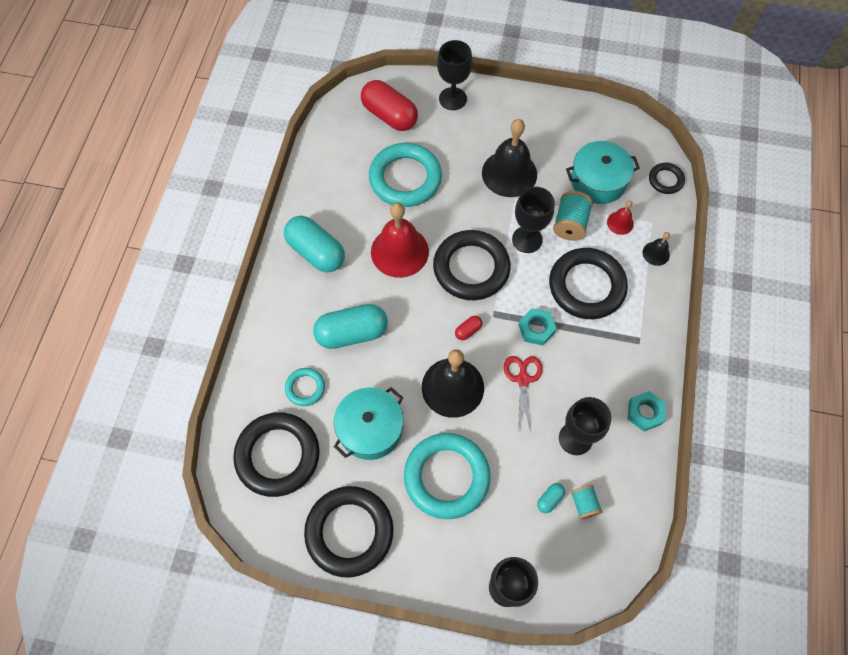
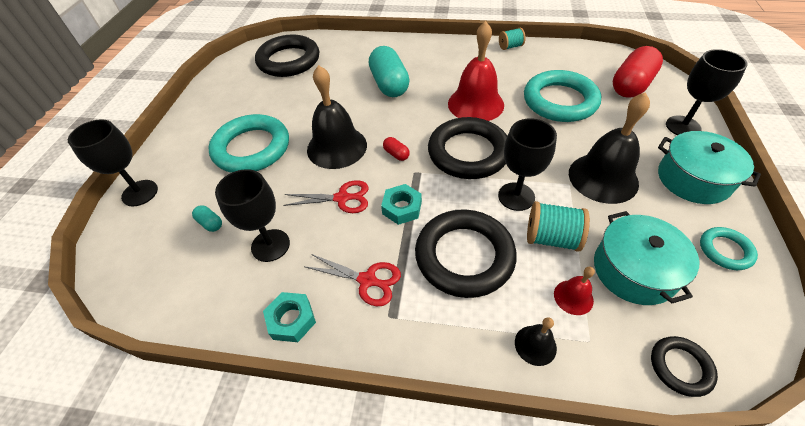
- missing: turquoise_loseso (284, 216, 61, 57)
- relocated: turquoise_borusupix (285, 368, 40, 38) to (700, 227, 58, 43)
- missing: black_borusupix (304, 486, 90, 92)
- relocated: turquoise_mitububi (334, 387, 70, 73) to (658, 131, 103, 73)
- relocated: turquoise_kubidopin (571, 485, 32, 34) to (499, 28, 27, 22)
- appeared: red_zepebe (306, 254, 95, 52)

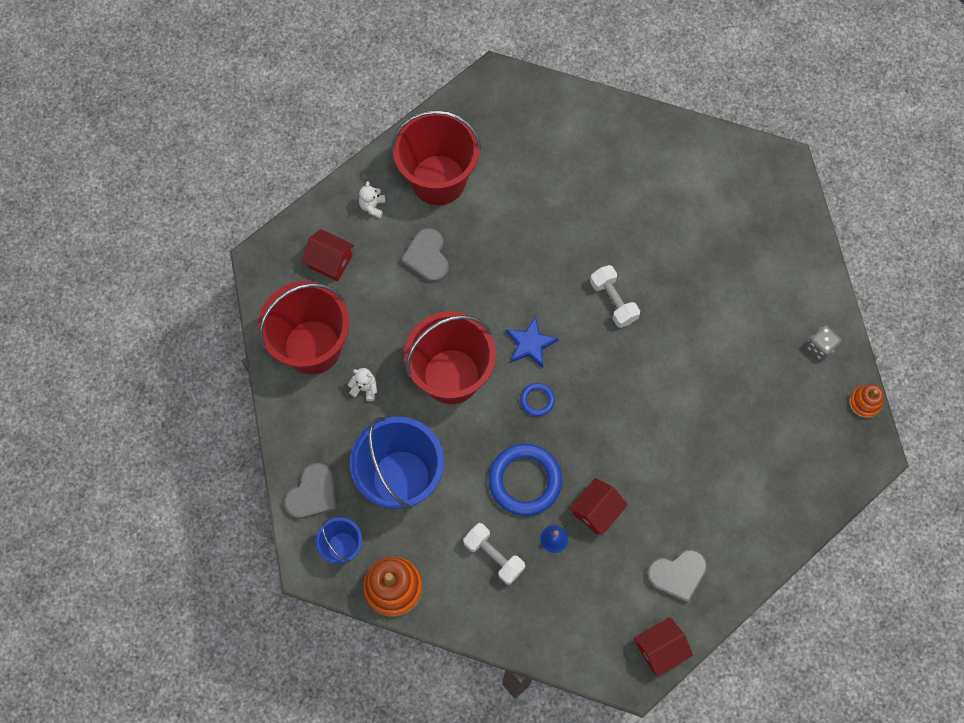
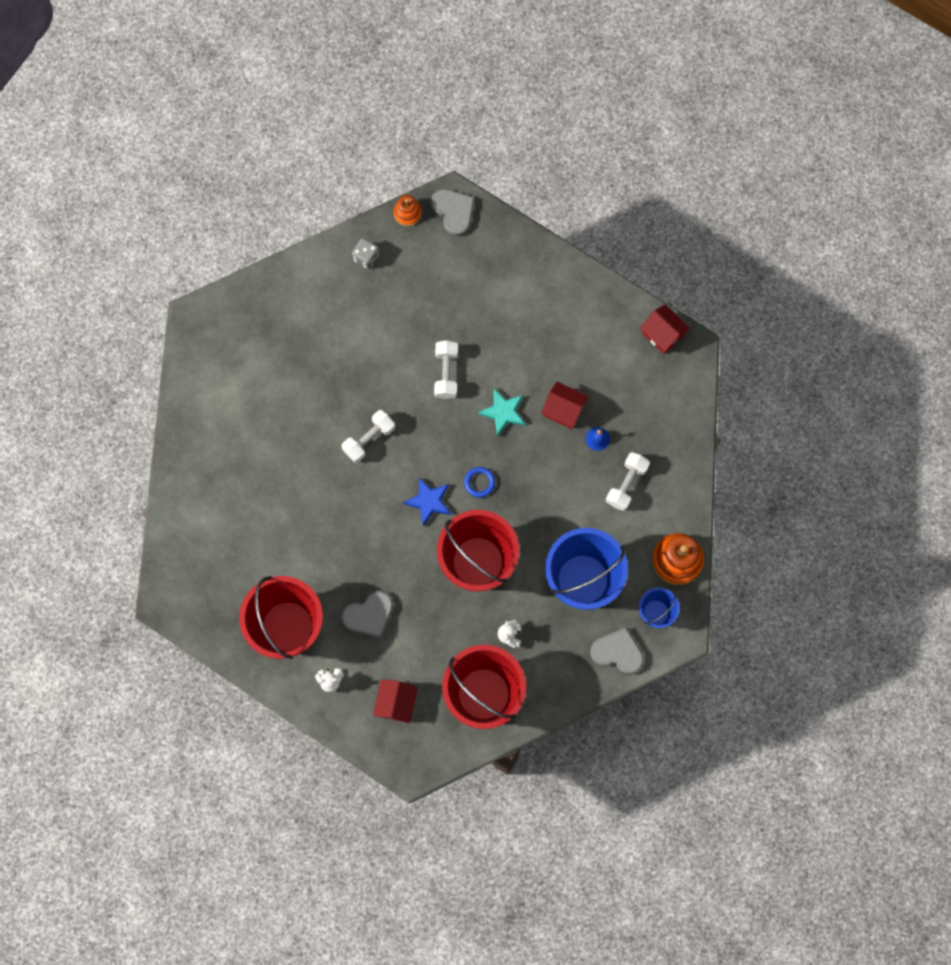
- missing: blue_borusupix (489, 444, 73, 72)
- relocated: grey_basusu (646, 549, 61, 54) to (431, 189, 44, 47)
- appeared: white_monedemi (434, 340, 24, 59)
- appeared: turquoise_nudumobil (478, 388, 48, 49)

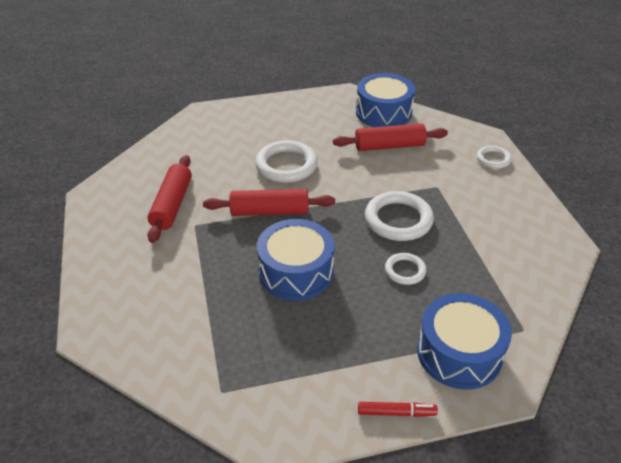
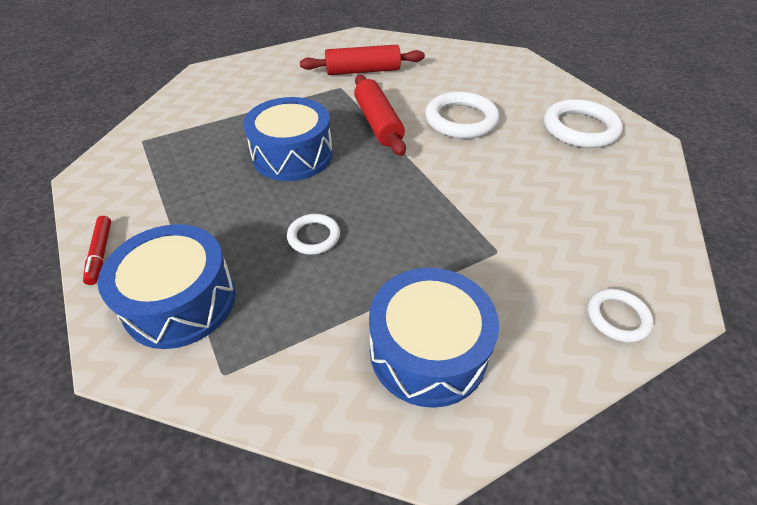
- missing: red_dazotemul (333, 124, 115, 27)
- relocated: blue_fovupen (356, 73, 59, 54) to (369, 268, 130, 140)
- relocated: white_borusupix (365, 191, 69, 50) to (544, 99, 79, 49)

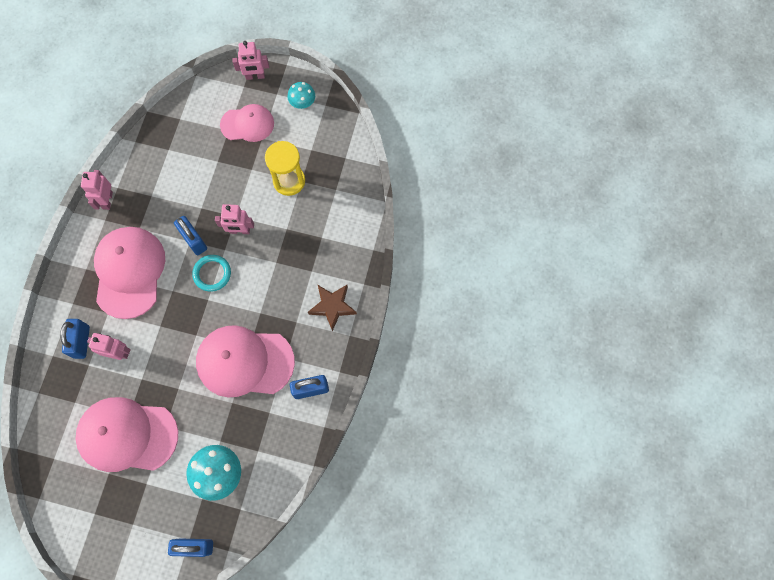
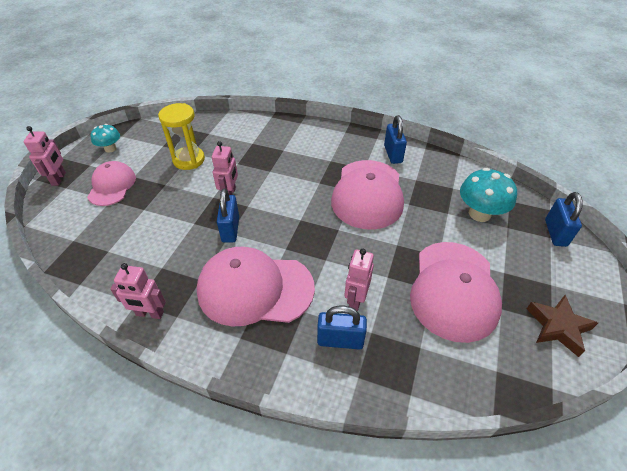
- spun: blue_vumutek (174, 216, 33, 39) = (217, 188, 22, 55) 60 degrees counterclockwise
- missing: turquoise_borusupix (192, 255, 39, 37)
- relocated: brown_nudumobil (308, 285, 49, 46) to (527, 295, 71, 62)

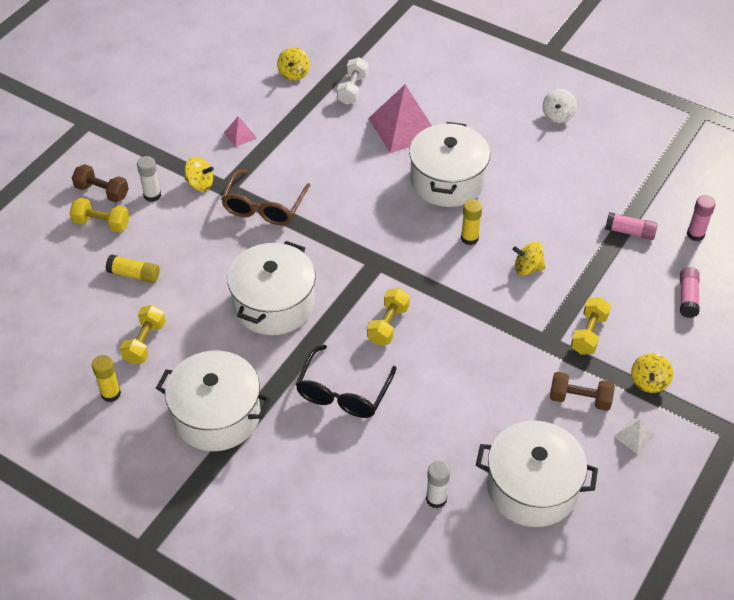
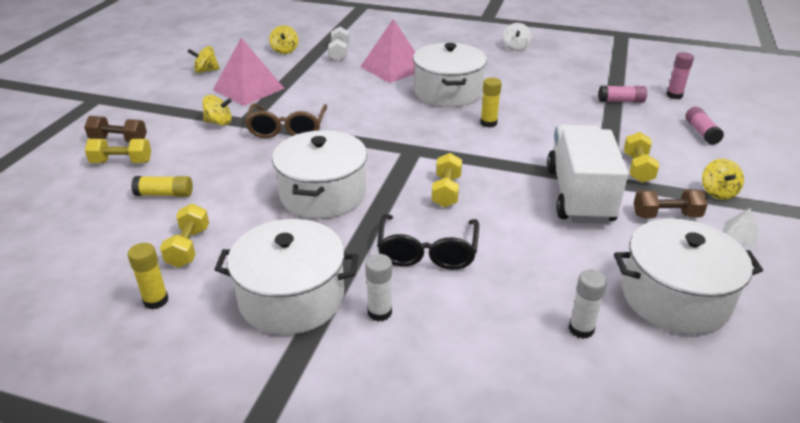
- relocated: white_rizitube (137, 156, 24, 46) to (365, 254, 27, 67)
- size: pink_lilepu (224, 116, 33, 31) = (213, 38, 72, 68) x2.21
- relocated: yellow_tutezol (513, 242, 32, 33) to (187, 46, 33, 27)
- appeared: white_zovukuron (547, 124, 81, 99)

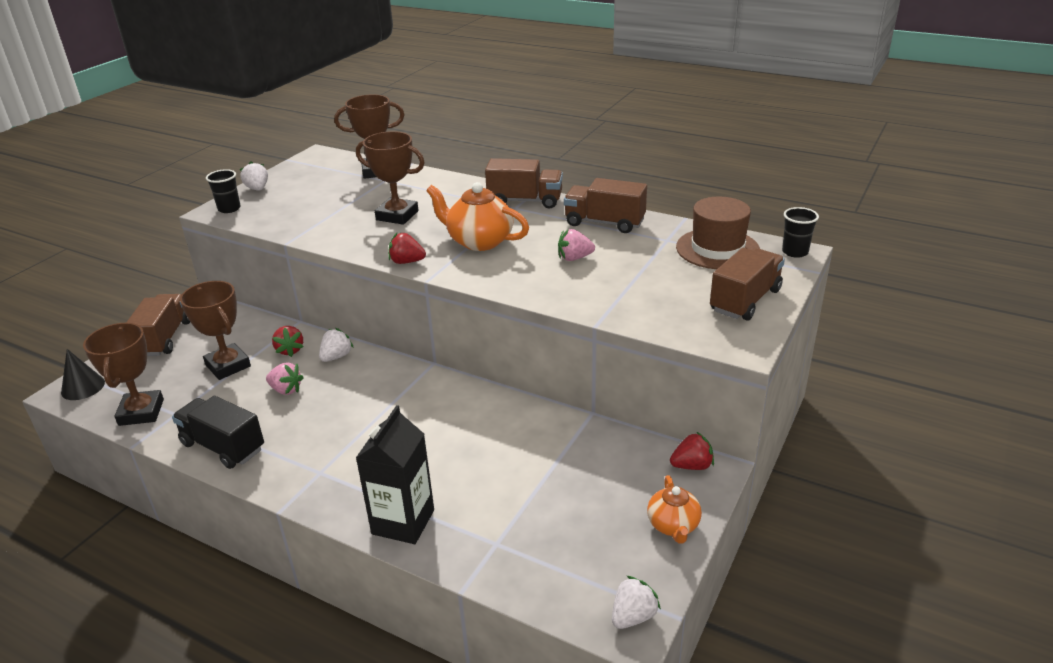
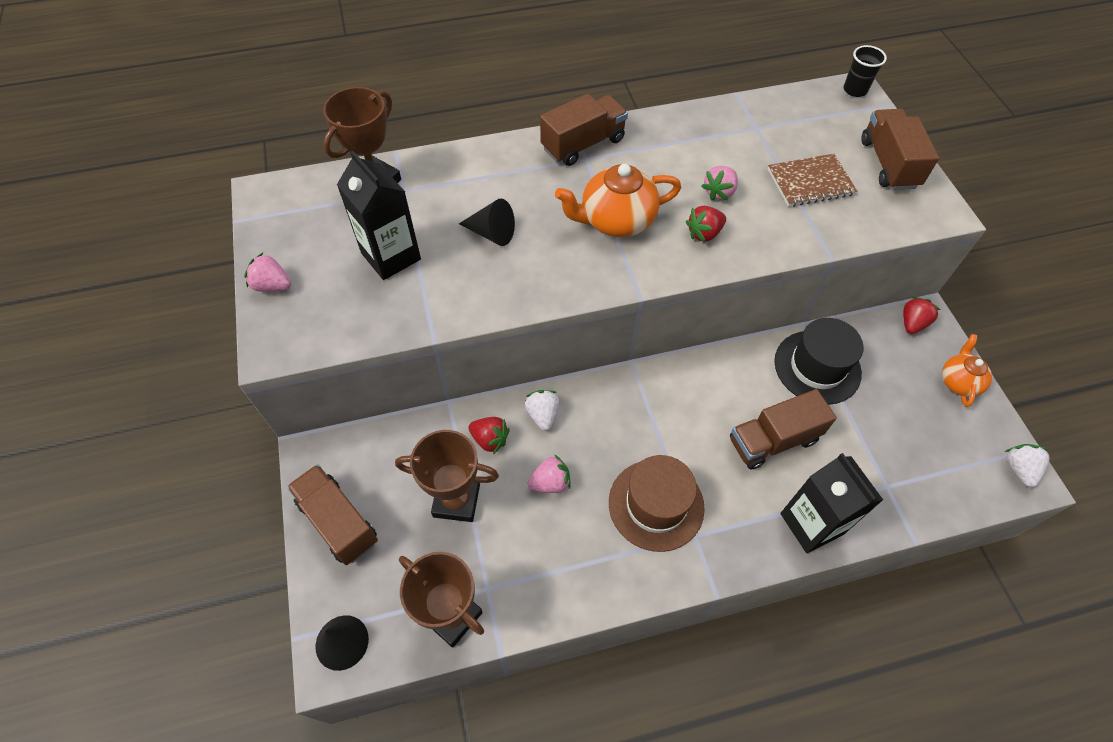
- missing: black_zovukuron (172, 396, 92, 73)
- missing: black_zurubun (206, 169, 35, 44)
- colour: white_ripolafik (239, 161, 29, 30) to pink_ripolafik (244, 253, 47, 39)
- exchanged: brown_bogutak (356, 131, 69, 94) to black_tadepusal (459, 199, 56, 47)
- relocated: red_ripolafik (388, 233, 38, 31) to (686, 206, 40, 37)
- relocated: brown_zovukuron (564, 178, 83, 55) to (730, 389, 107, 81)
- spun: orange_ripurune (647, 475, 55, 69) = (942, 334, 50, 73) 120 degrees counterclockwise
- relocated: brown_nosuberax (676, 197, 84, 72) to (609, 455, 96, 97)
- appeared: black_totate (337, 150, 84, 130)
- appeared: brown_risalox (768, 154, 89, 53)
- appeared: black_nosuberax (774, 318, 89, 87)

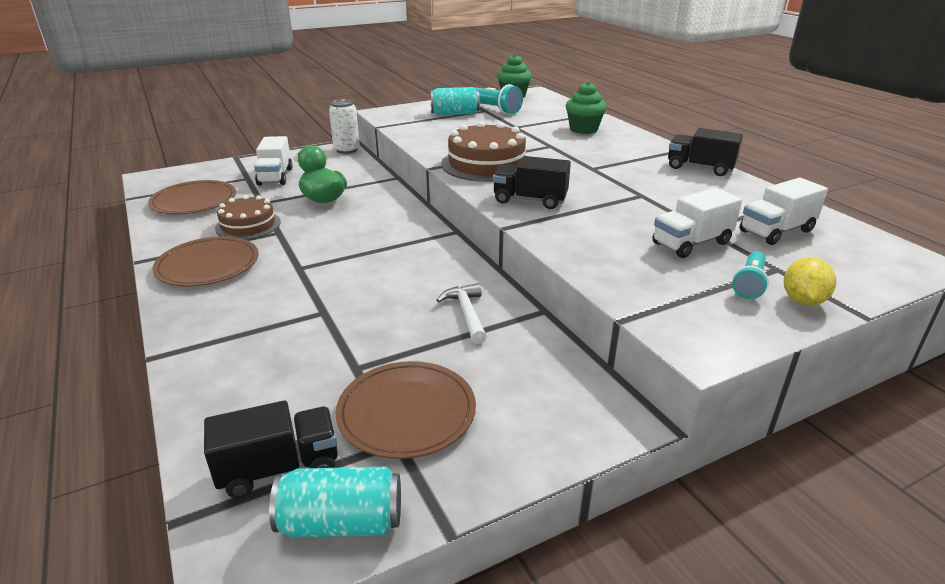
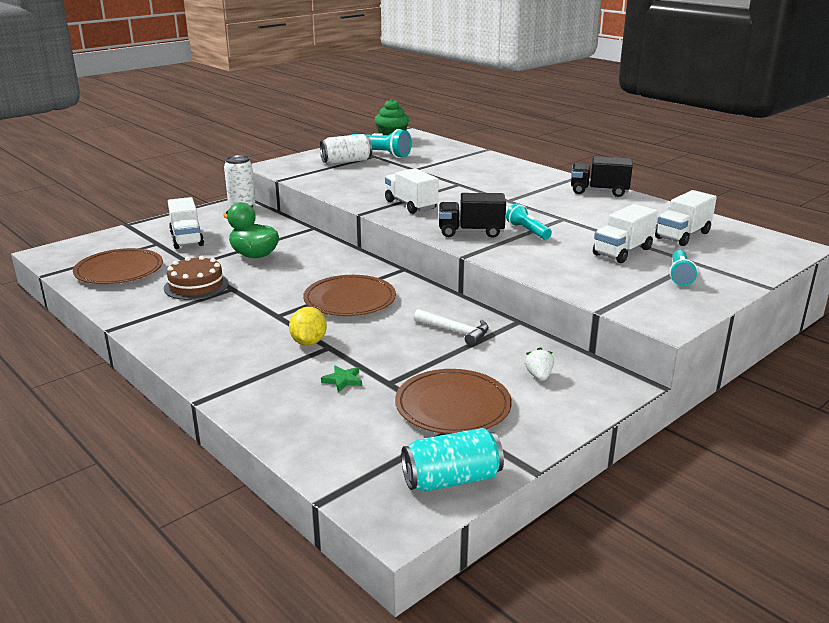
- relocated: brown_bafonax (152, 236, 106, 50) to (303, 275, 93, 41)
- missing: black_zovukuron (204, 400, 134, 98)
- colour: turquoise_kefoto (430, 87, 50, 28) to white_kefoto (320, 134, 52, 30)
- spun: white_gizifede (436, 283, 51, 61) = (414, 309, 75, 37) 150 degrees clockwise
- exchanged: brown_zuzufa (441, 121, 85, 61) to white_zovukuron (385, 168, 54, 46)
- missing: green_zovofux (566, 82, 41, 52)
- relocated: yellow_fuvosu (784, 257, 52, 49) to (289, 307, 38, 39)
- appeared: green_nudumobil (321, 366, 41, 26)
- appeared: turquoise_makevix (506, 203, 46, 36)
- appeared: white_ripolafik (525, 347, 29, 34)

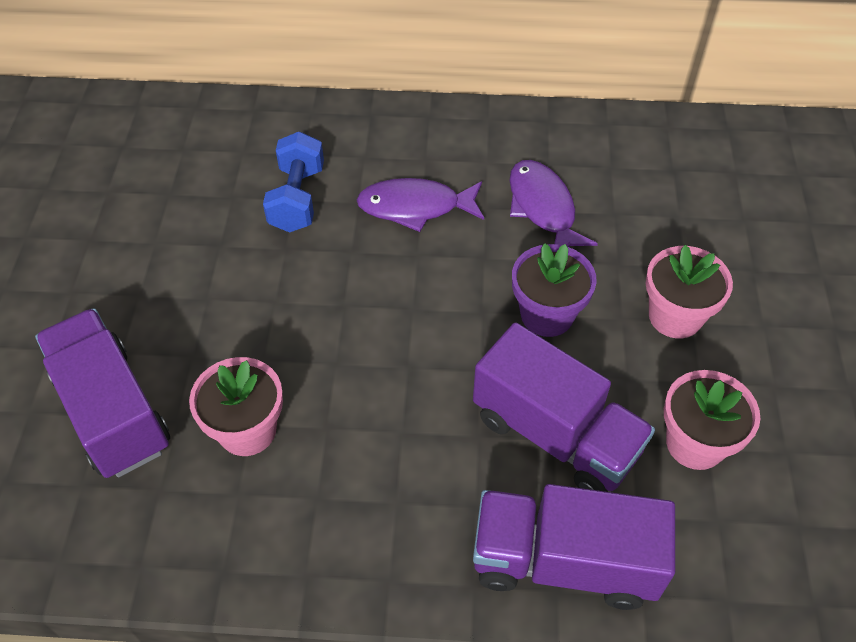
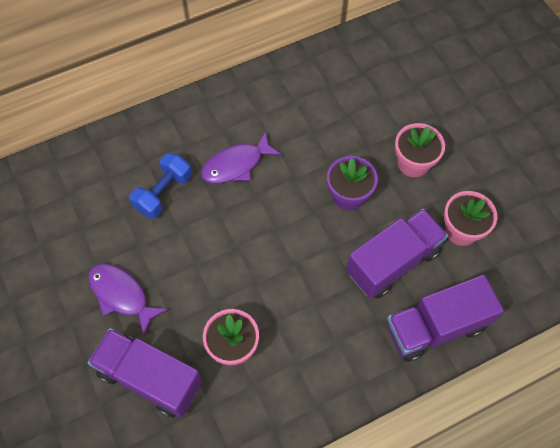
- spun: blue_monedemi (263, 131, 61, 102) = (129, 153, 63, 66) 60 degrees clockwise
- spun: purple_zovukuron (473, 322, 182, 170) = (346, 209, 102, 90) 45 degrees counterclockwise
- relocated: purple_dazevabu (509, 160, 89, 87) to (88, 263, 80, 73)

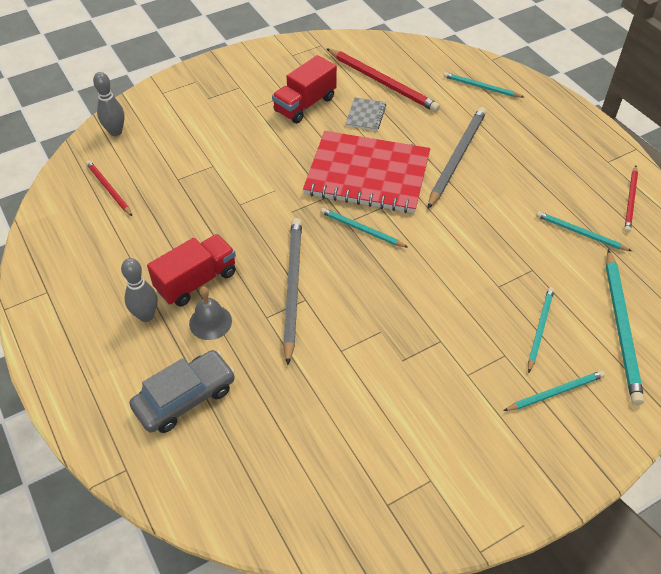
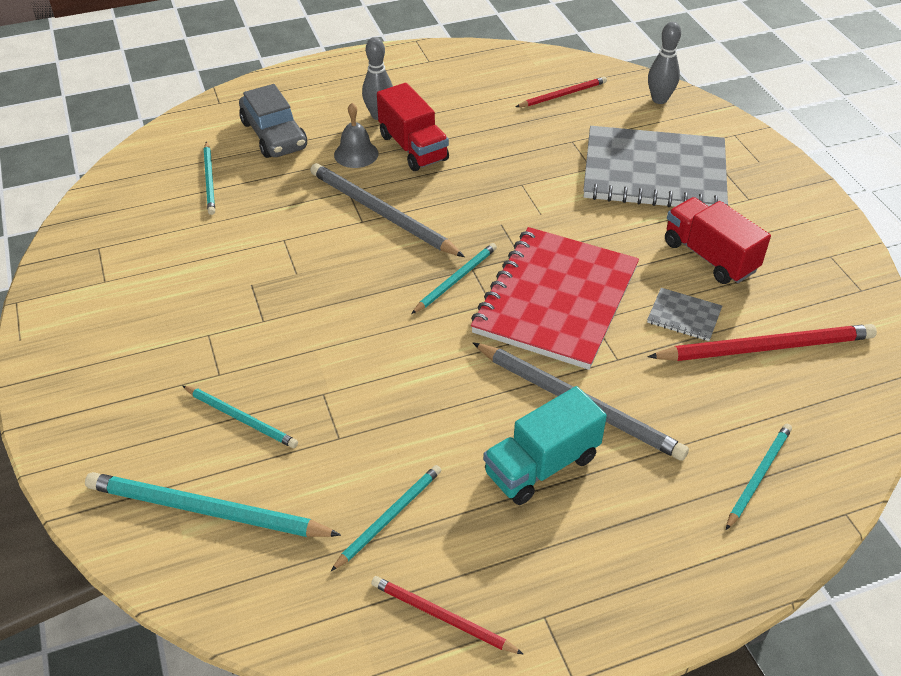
- spun: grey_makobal (283, 218, 19, 147) = (310, 163, 155, 94) 150 degrees counterclockwise
- spun: red_makobal (326, 48, 114, 64) = (648, 324, 229, 37) 150 degrees counterclockwise
- relocated: turquoise_makobal (503, 371, 102, 40) to (204, 141, 11, 74)
- appeared: turquoise_zovukuron (483, 386, 124, 119)
- appeared: grey_risalox (583, 126, 145, 81)

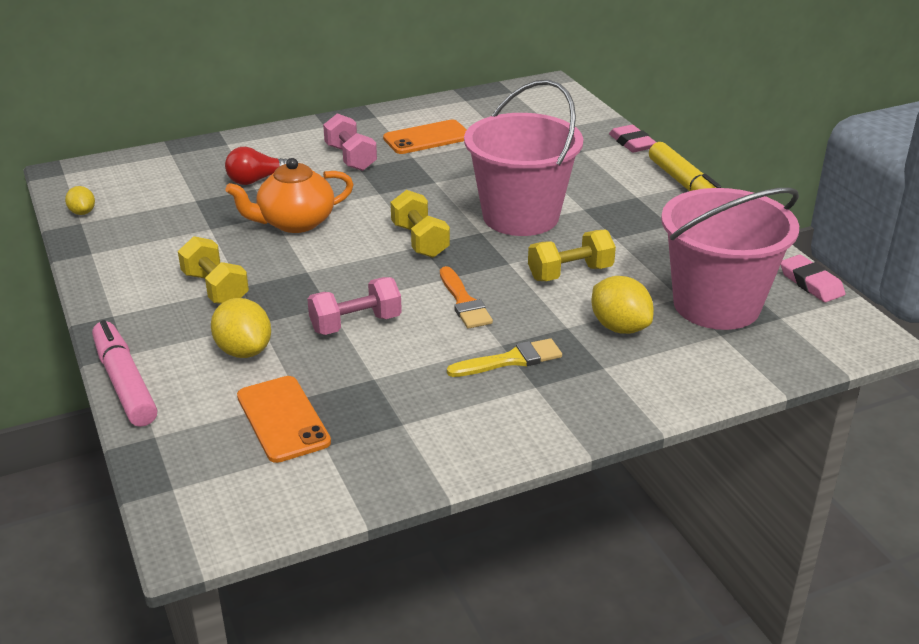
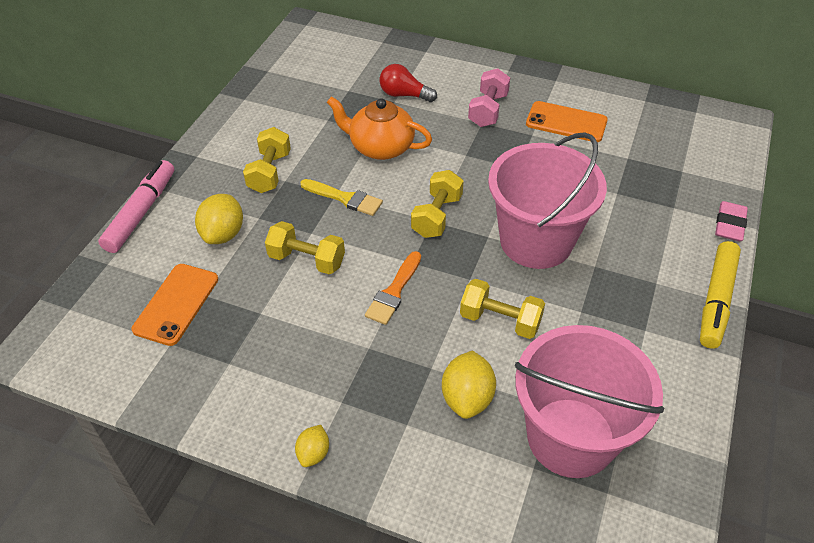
- relocated: yellow_fuvosu (65, 186, 30, 29) to (295, 425, 34, 42)
- colour: pink_monedemi (307, 277, 95, 58) to yellow_monedemi (265, 221, 80, 54)
- relocated: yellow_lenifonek (447, 338, 115, 39) to (300, 179, 83, 37)
- missing: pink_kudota (781, 255, 64, 47)

